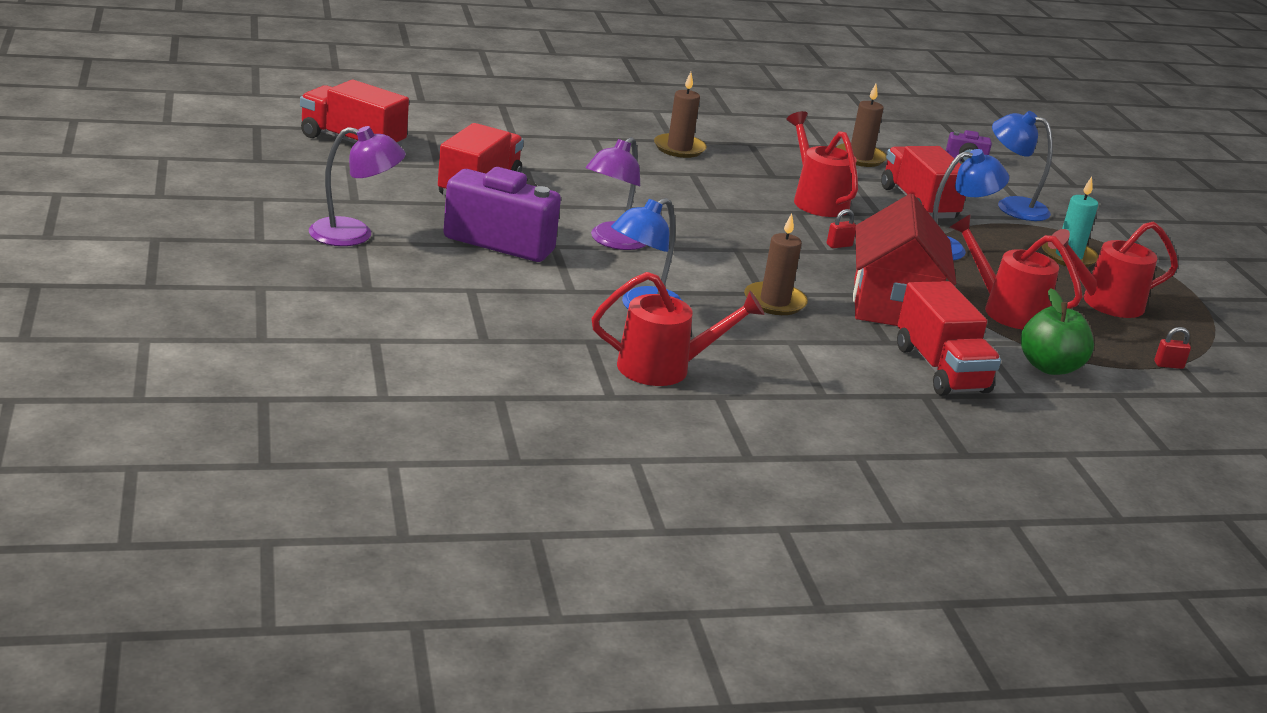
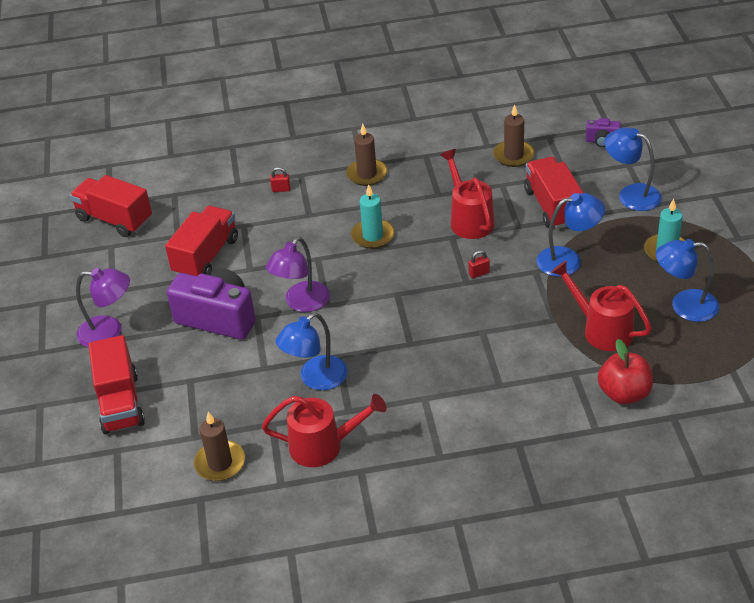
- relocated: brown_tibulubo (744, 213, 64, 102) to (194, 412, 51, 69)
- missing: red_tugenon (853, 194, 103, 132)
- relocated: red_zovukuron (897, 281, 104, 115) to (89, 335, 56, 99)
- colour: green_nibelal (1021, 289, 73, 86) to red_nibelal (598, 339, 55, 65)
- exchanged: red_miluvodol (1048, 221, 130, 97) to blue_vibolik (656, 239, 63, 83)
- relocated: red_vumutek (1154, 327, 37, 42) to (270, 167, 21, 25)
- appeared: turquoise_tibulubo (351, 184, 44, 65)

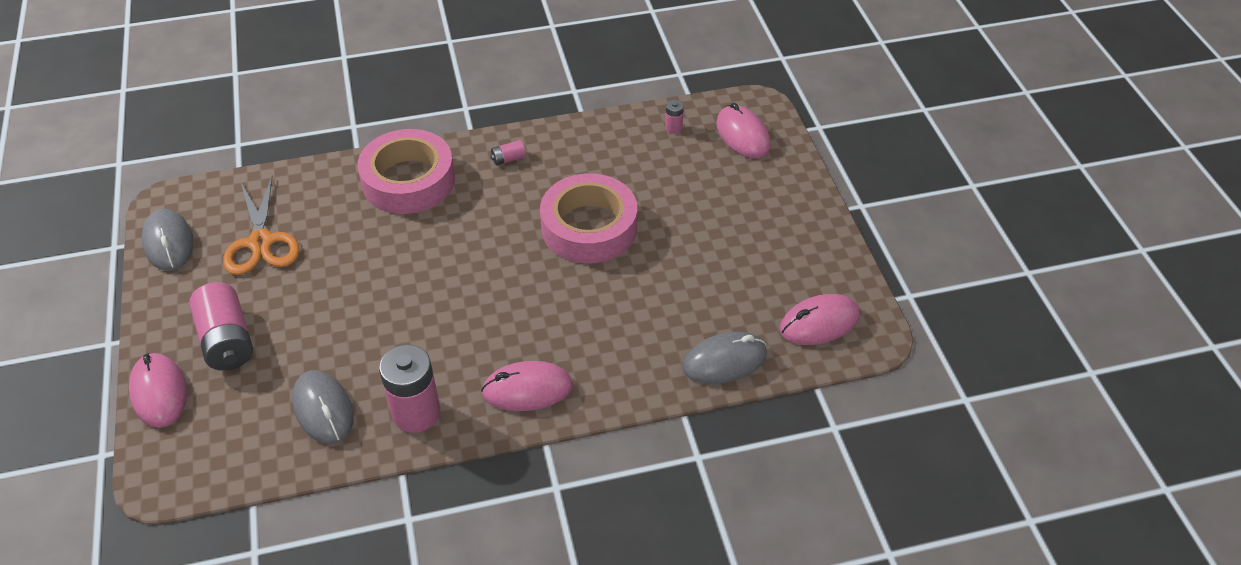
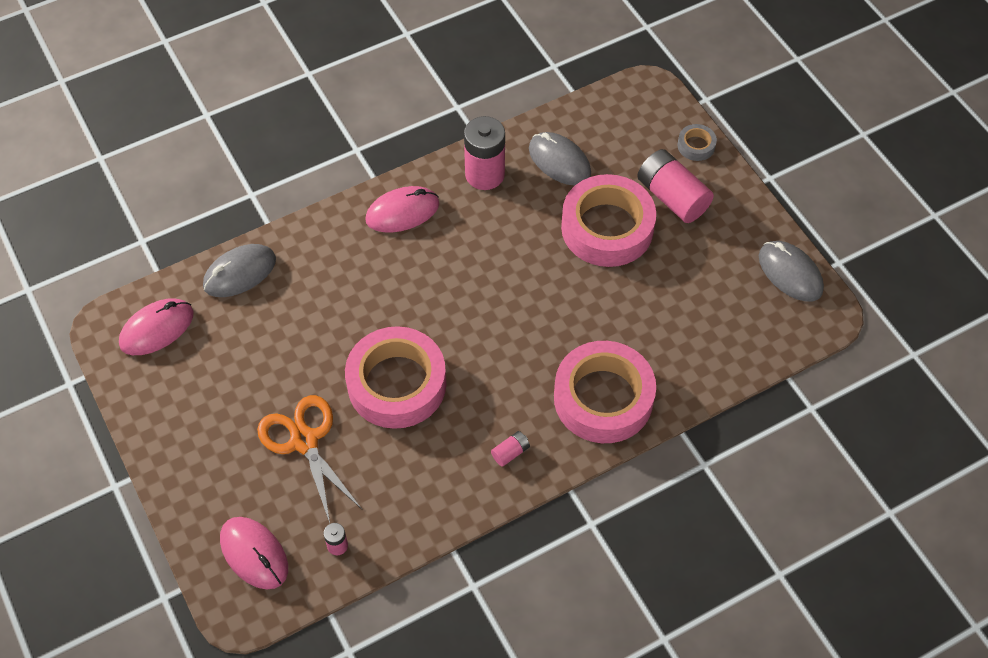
- exchanged: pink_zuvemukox (129, 353, 58, 75) to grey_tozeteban (678, 124, 39, 37)
- relocated: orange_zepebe (223, 176, 77, 99) to (257, 395, 105, 128)
- appeared: pink_tozeteban (561, 174, 95, 93)

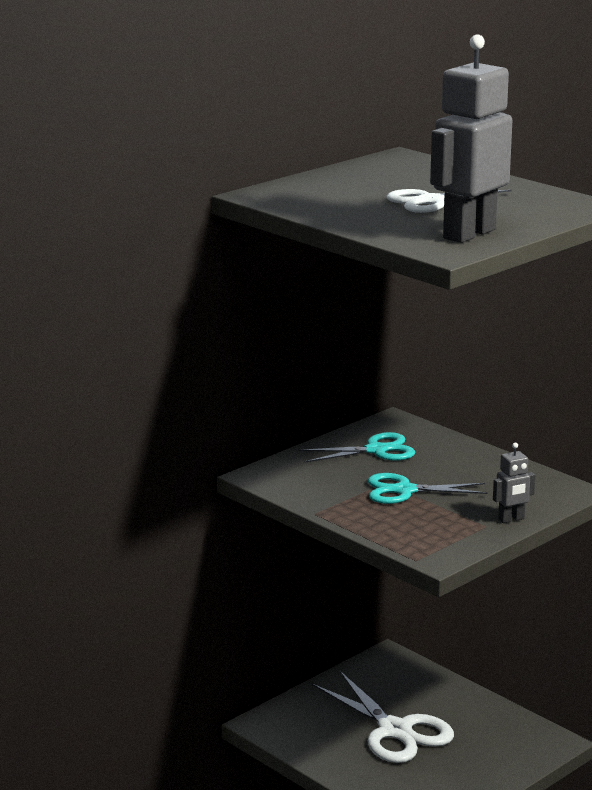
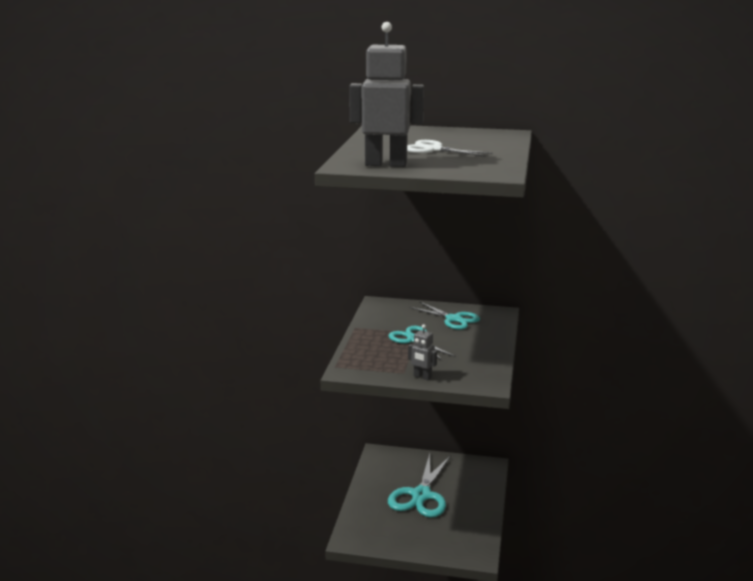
- colour: white_zepebe (312, 671, 142, 92) to turquoise_zepebe (388, 453, 63, 65)

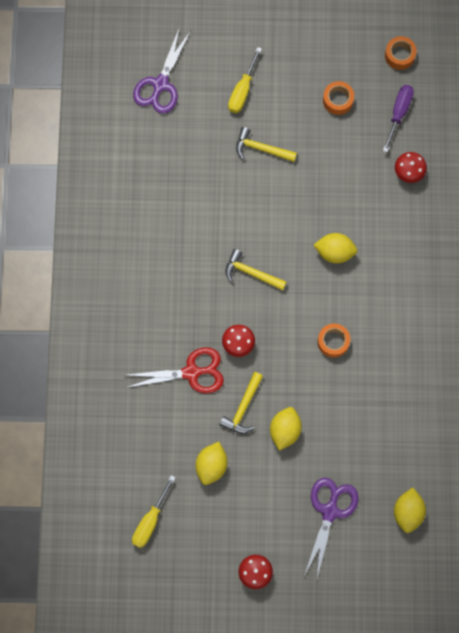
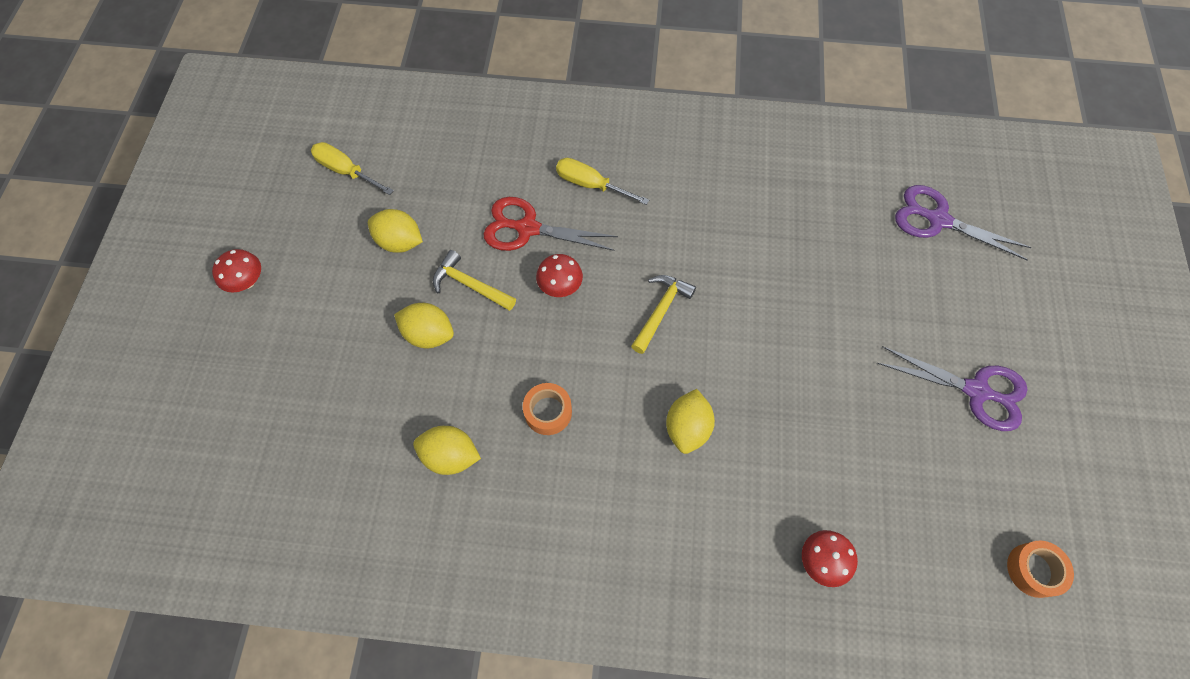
- spun: red_zepebe (126, 348, 98, 45) = (483, 197, 135, 54) 105 degrees clockwise
- relocated: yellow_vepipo (228, 47, 34, 66) to (556, 158, 93, 47)
- missing: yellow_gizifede (236, 127, 61, 35)
- relocated: purple_zepebe (304, 478, 55, 99) to (877, 346, 151, 85)
- missing: orange_tozeteban (323, 81, 31, 34)
- missing: purple_vepipo (383, 85, 31, 67)
- relocated: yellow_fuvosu (394, 487, 32, 46) to (413, 426, 68, 49)

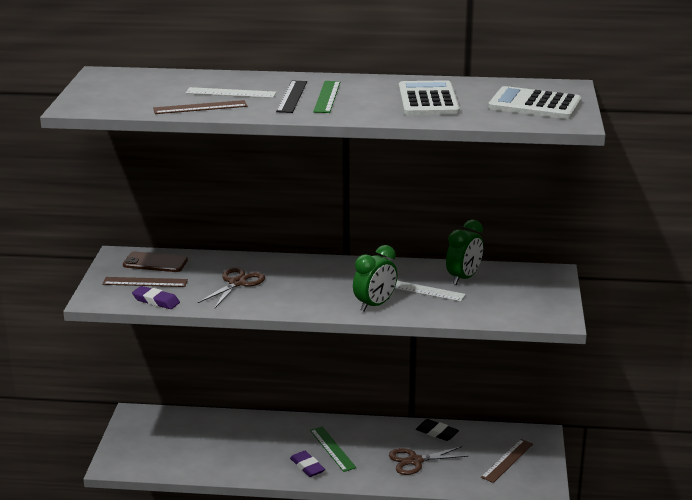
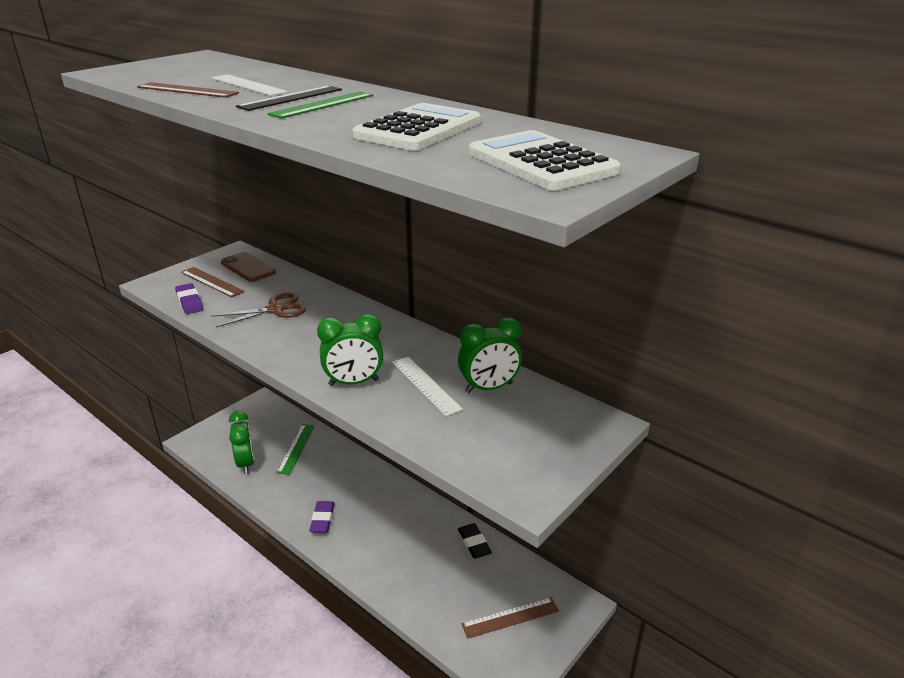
- relocated: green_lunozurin (310, 426, 46, 46) to (277, 424, 38, 51)
- missing: brown_zepebe (389, 446, 79, 29)
- appeared: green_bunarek (229, 411, 26, 63)

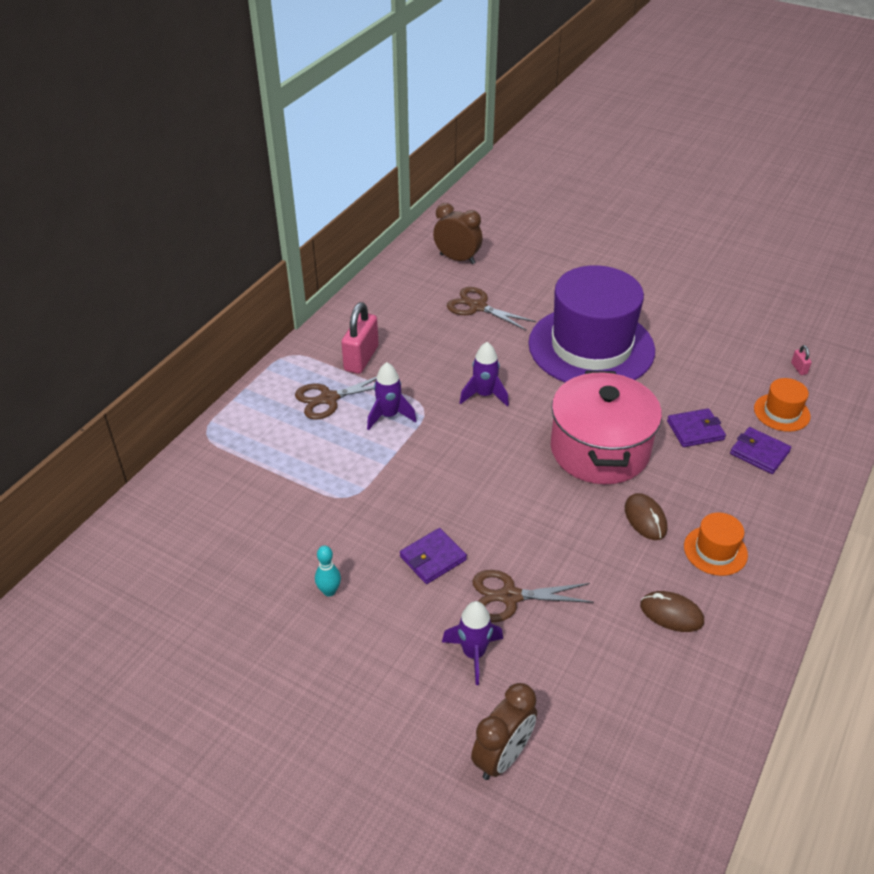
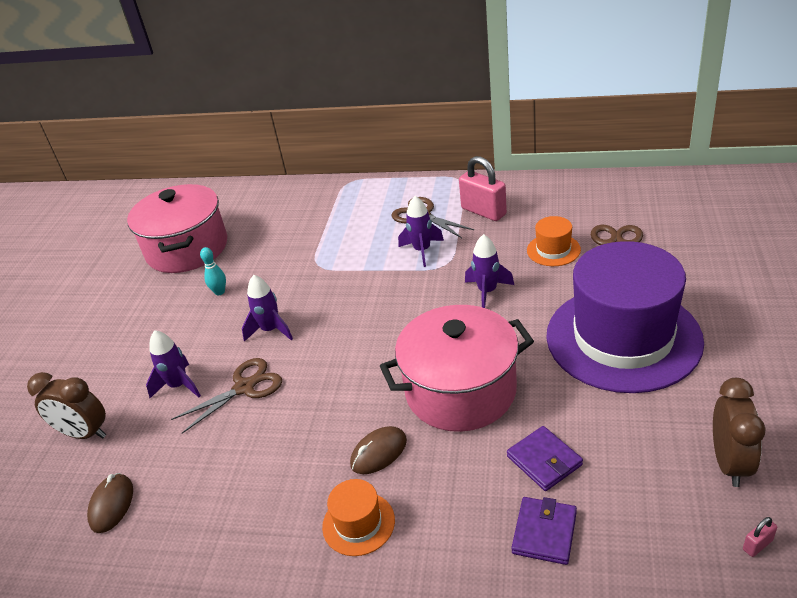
- spun: pink_vumutek (341, 302, 38, 72) = (459, 156, 48, 65) 45 degrees clockwise
- exchanged: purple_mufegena (400, 528, 67, 56) to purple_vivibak (242, 275, 51, 67)
- relocated: brown_bunarek (433, 203, 50, 61) to (713, 378, 53, 109)
- spun: brown_zepebe (473, 570, 121, 52) = (171, 358, 111, 76) 75 degrees clockwise
- relocated: brown_zuvemukox (640, 591, 64, 41) to (87, 473, 46, 60)
- relocated: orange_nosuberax (754, 378, 56, 54) to (527, 216, 54, 50)
- appeared: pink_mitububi (127, 184, 100, 89)

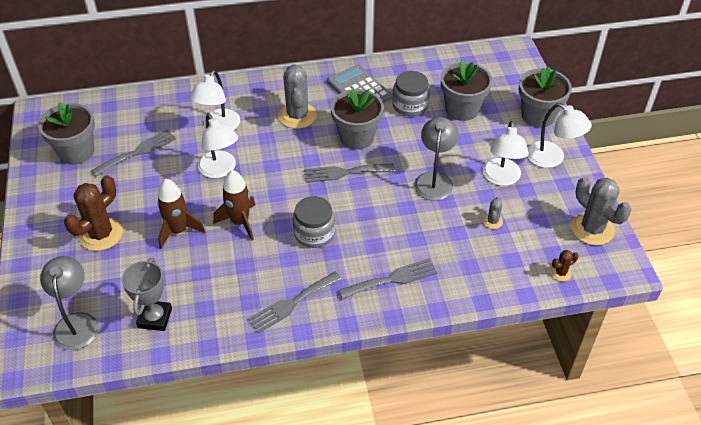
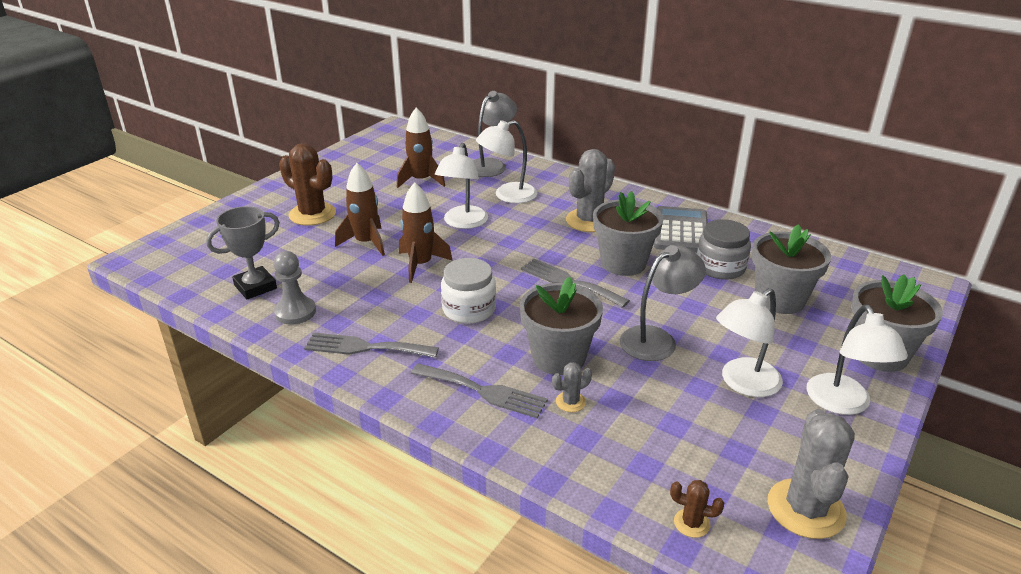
- relocated: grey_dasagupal (38, 102, 57, 63) to (520, 277, 83, 98)
- relocated: grey_vibolik (40, 256, 58, 94) to (473, 91, 44, 86)
- spun: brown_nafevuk (64, 175, 59, 76) = (279, 143, 57, 83) 45 degrees clockwise
- exchanged: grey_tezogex (91, 129, 85, 47) to brown_vivibak (397, 107, 48, 81)
- colour: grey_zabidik (293, 196, 42, 52) to white_zabidik (441, 258, 55, 66)
- relocated: grey_nafevuk (483, 197, 20, 32) to (552, 362, 40, 50)
- appeared: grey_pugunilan (273, 251, 43, 74)

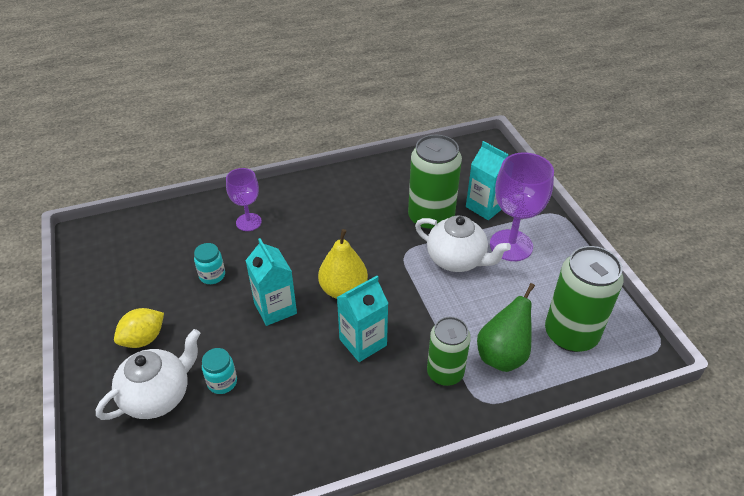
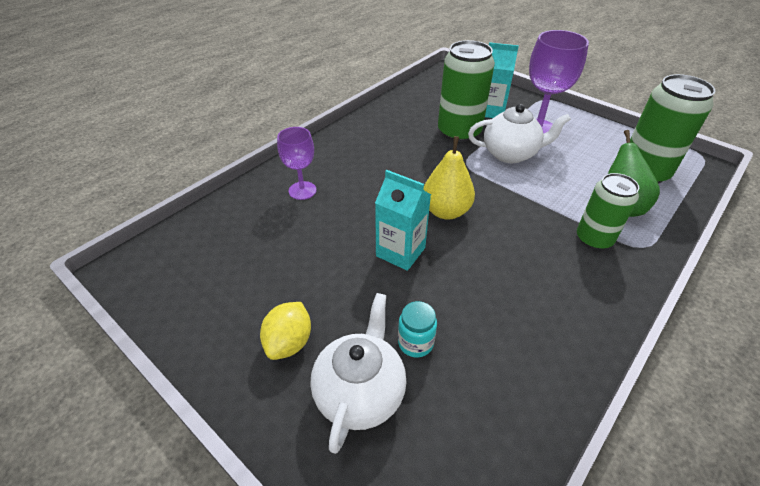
- missing: turquoise_zabidik (194, 243, 31, 41)
- missing: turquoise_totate (337, 276, 52, 86)

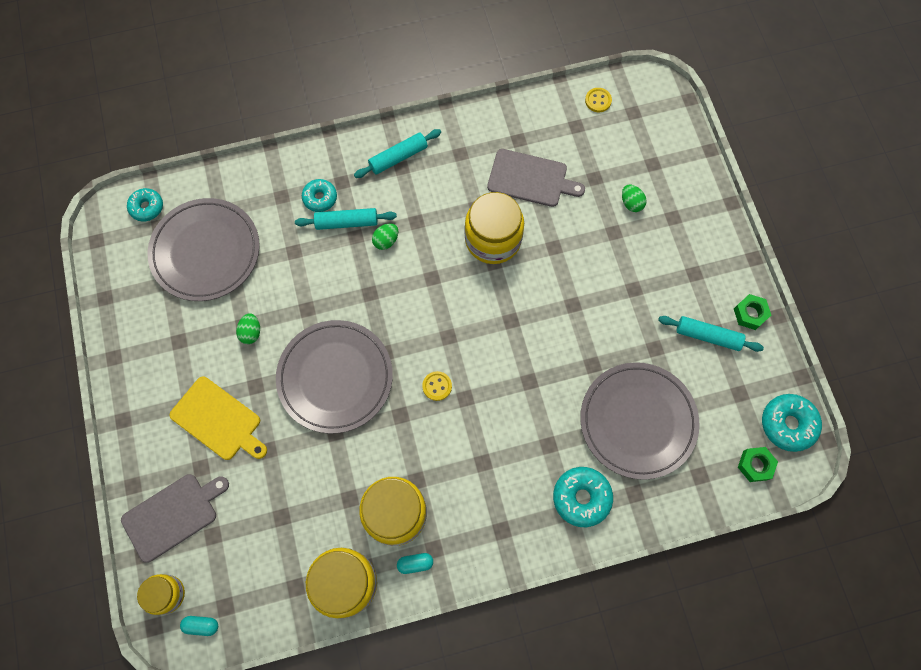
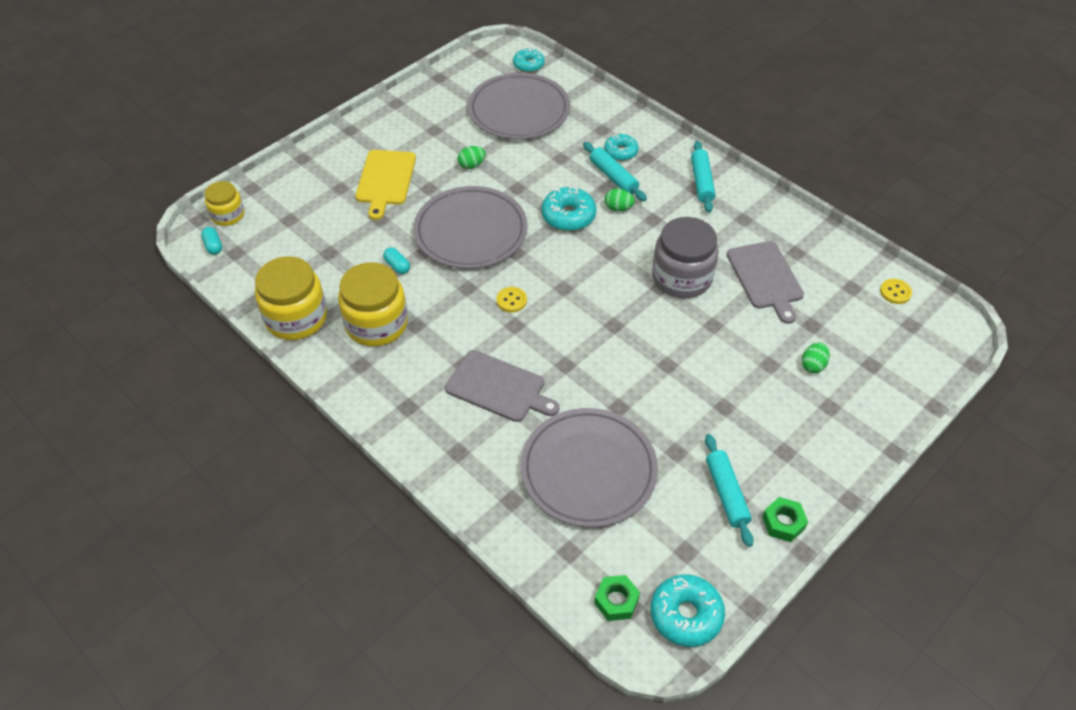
- relocated: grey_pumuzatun (121, 474, 108, 89) to (445, 350, 115, 72)
- spun: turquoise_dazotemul (354, 129, 87, 49) = (691, 141, 24, 72) 60 degrees clockwise
- relocated: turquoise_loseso (397, 553, 36, 21) to (383, 247, 27, 27)
- colour: yellow_zabidik (465, 192, 59, 72) to grey_zabidik (652, 217, 67, 81)
- relocated: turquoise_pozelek (553, 467, 60, 60) to (541, 186, 55, 45)

